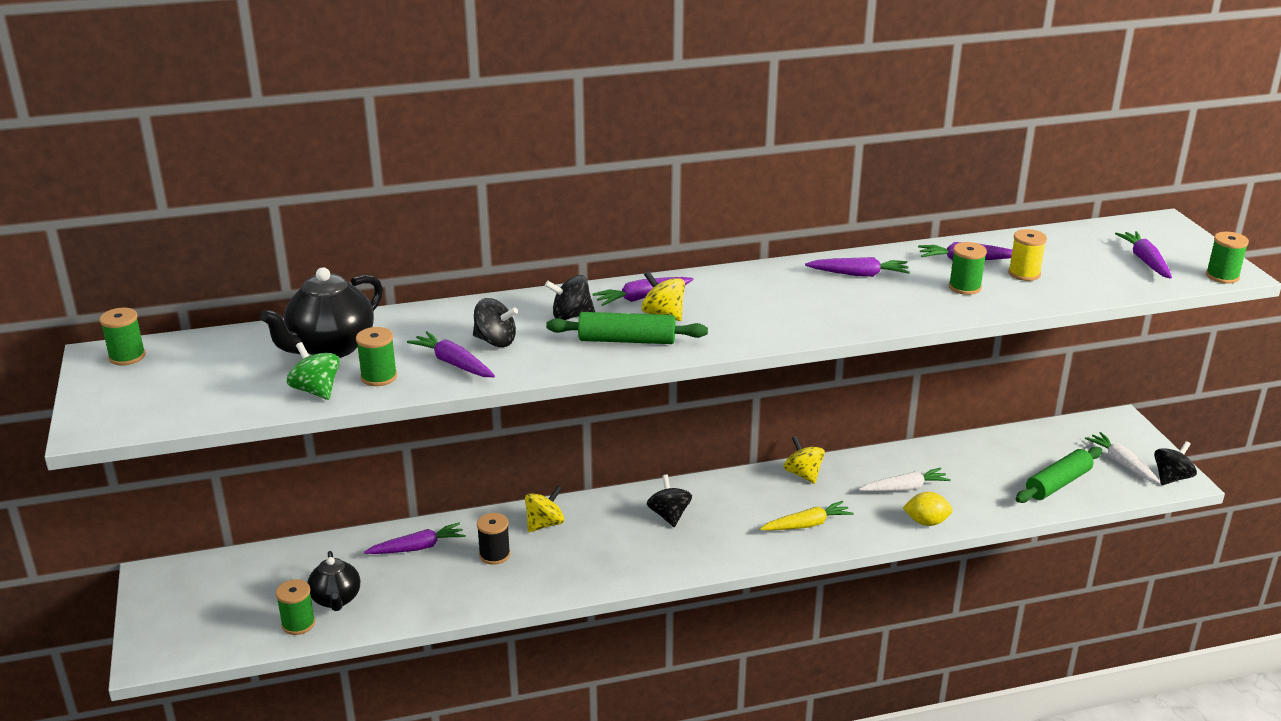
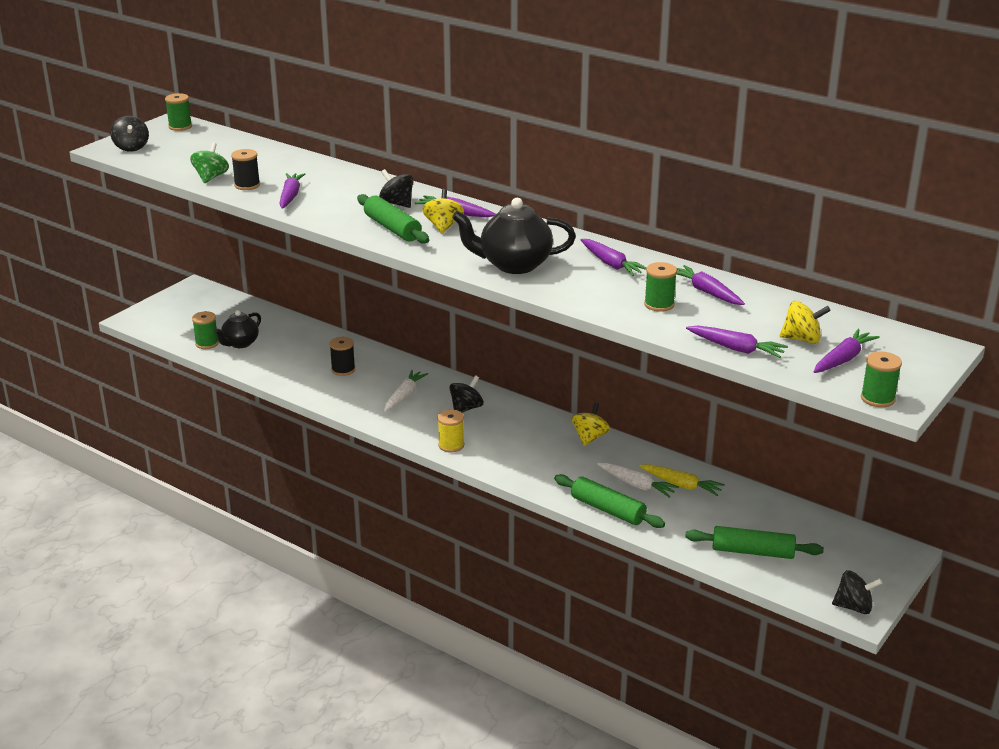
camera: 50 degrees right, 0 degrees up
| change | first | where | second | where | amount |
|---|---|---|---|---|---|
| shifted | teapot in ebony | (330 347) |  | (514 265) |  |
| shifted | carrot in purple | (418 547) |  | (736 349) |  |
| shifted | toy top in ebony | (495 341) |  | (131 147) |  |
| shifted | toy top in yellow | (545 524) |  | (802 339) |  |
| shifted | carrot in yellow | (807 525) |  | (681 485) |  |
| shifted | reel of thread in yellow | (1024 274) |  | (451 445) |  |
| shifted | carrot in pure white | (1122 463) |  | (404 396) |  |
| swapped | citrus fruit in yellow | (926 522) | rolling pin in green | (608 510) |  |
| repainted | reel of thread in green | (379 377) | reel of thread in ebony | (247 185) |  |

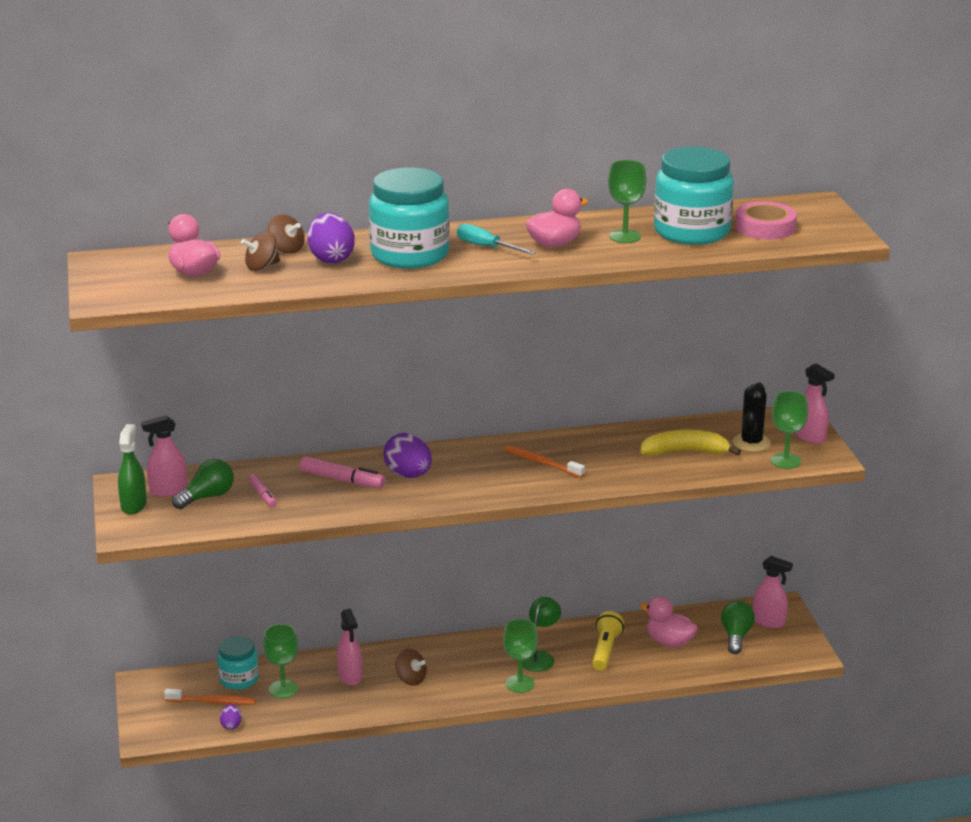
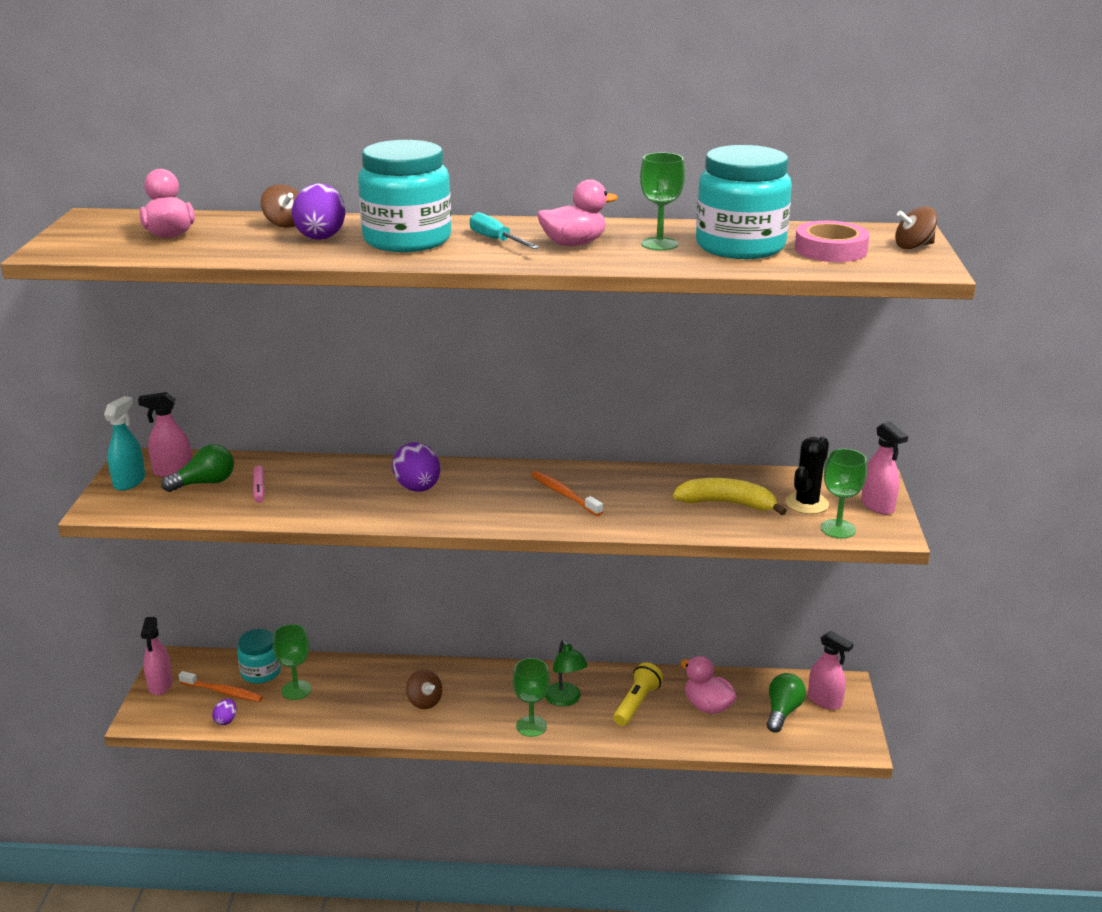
camera: 15 degrees right, 0 degrees up
| change | first | where | second | where | amount |
|---|---|---|---|---|---|
| gone | felt pen in rose-pink | (342 480) |  |  |  |
| shifted | toy top in brown | (262 267) |  | (913 246) |  |
| shifted | spray bottle in rose-pink | (350 676) |  | (160 685) |  |
| repainted | spray bottle in green | (133 505) | spray bottle in teal | (129 482) |  |
| rotated | reading lamp in green | (540 657) |  | (565 700) | 120 degrees clockwise |

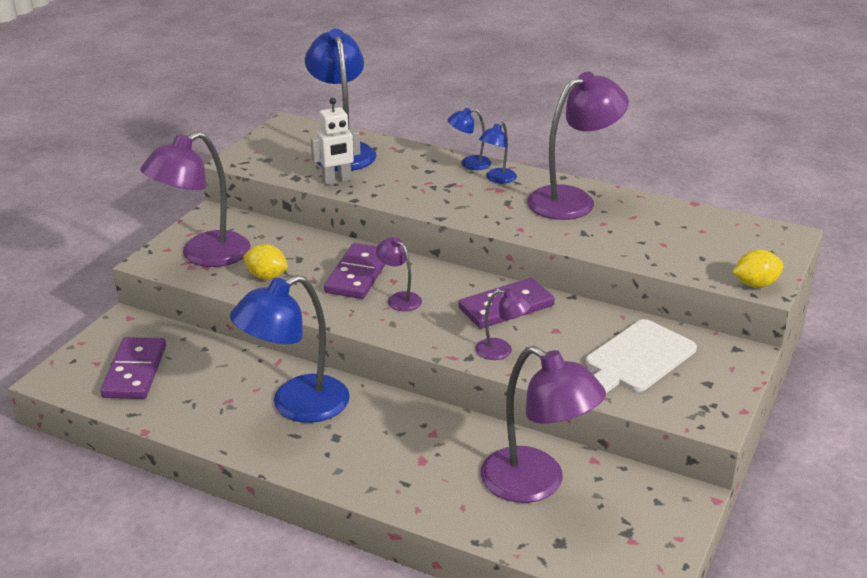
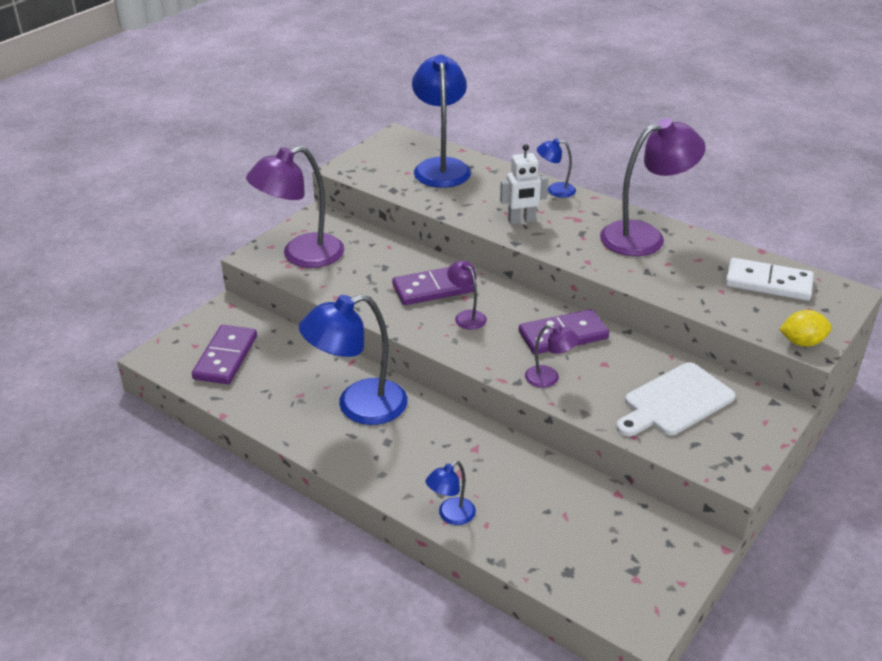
camera: 10 degrees right, 5 degrees up
| change | first | where | second | where | amount |
|---|---|---|---|---|---|
| gone | citrus fruit in yellow | (266 276) |  |  |  |
| gone | reading lamp in purple | (536 484) |  |  |  |
| new |  |  | domino in pure white | (768 283) |  |
| shifted | robot figure in pure white | (337 180) |  | (521 221) |  |
| shifted | reading lamp in cobalt | (497 179) |  | (451 516) |  |
| rotated | domino in purple | (358 274) |  | (434 288) | 45 degrees clockwise |

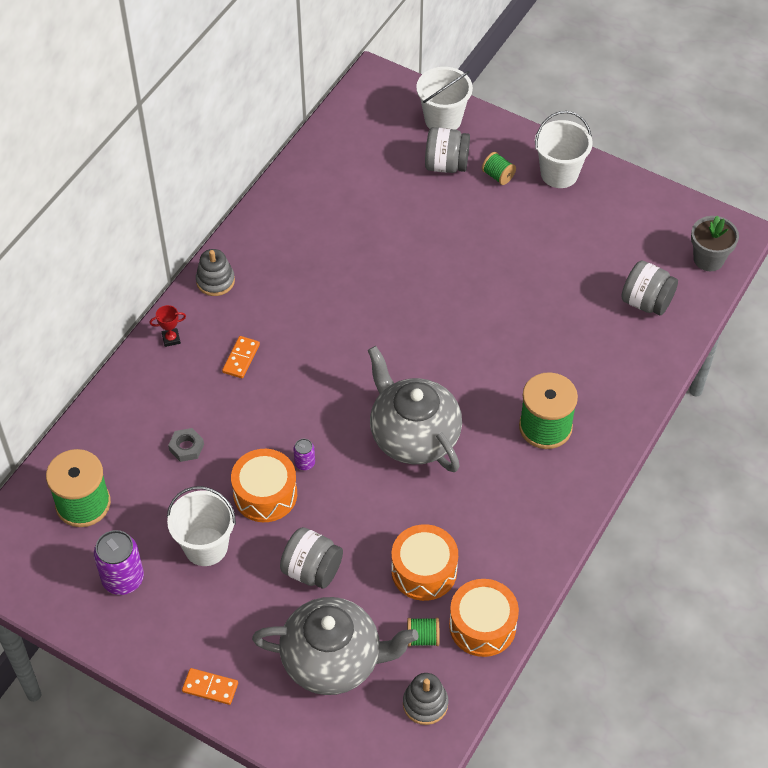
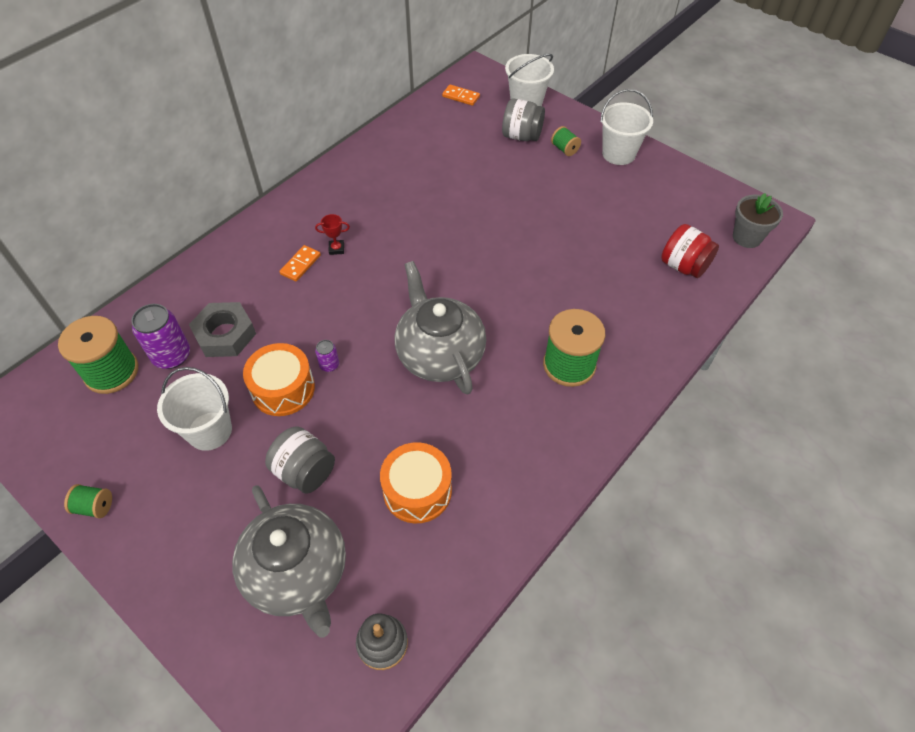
camera: 10 degrees right, 0 degrees up
| change | first | where | second | where | amount |
|---|---|---|---|---|---|
| gone | ring stacker in grey | (215 281) |  |  |  |
| gone | drum in bright orange | (482 626) |  |  |  |
| shifted | can in purple | (123 579) |  | (172 356) |  |
| shifted | prize cup in red | (171 339) |  | (336 249) |  |
| shifted | domino in bright orange | (210 687) |  | (461 96) |  |
| shifted | reel of thread in green | (422 638) |  | (94 506) |  |
| repainted | jar in grey | (646 302) | jar in red | (684 266) |  |
| rotated | teapot in grey | (333 660) |  | (298 573) | 45 degrees clockwise |
| scaled | hexagon nut in grey | (186 447) |  | (225 334) | x1.84 |

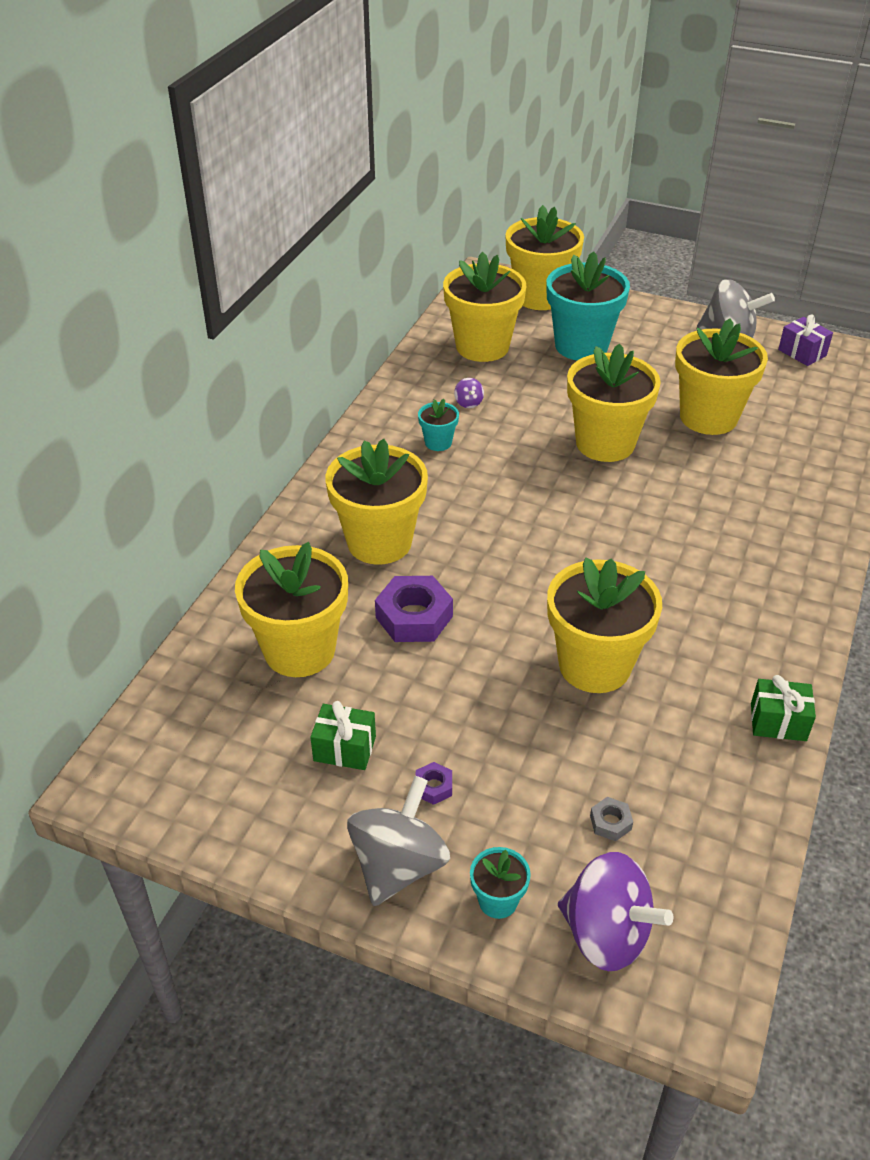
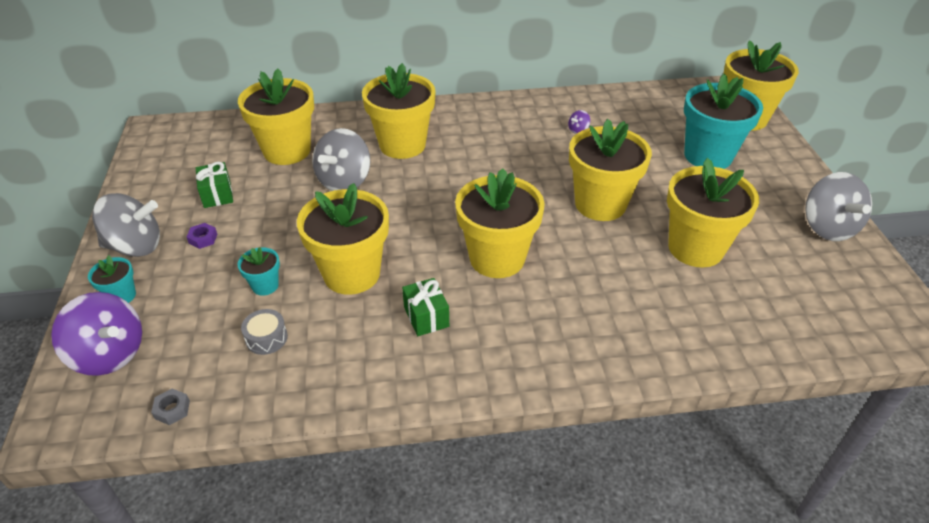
camera: 60 degrees right, 0 degrees up
| change | first | where | second | where | amount |
|---|---|---|---|---|---|
| gone | wrapped gift in purple | (802 352) |  |  |  |
| new |  |  | drum in grey | (266 338) |  |
| shifted | potted plant in teal | (438 442) |  | (265 286) |  |
| shifted | potted plant in yellow | (482 346) |  | (497 258) |  |
| shifted | hexagon nut in grey | (610 822) |  | (172 410) |  |
| shifted | wrapped gift in green | (778 722) |  | (426 317) |  |
| swapped | hexagon nut in purple | (414 617) | toy top in grey | (344 181) |  |
| rotated | toy top in purple | (606 934) |  | (109 354) | 60 degrees counterclockwise |

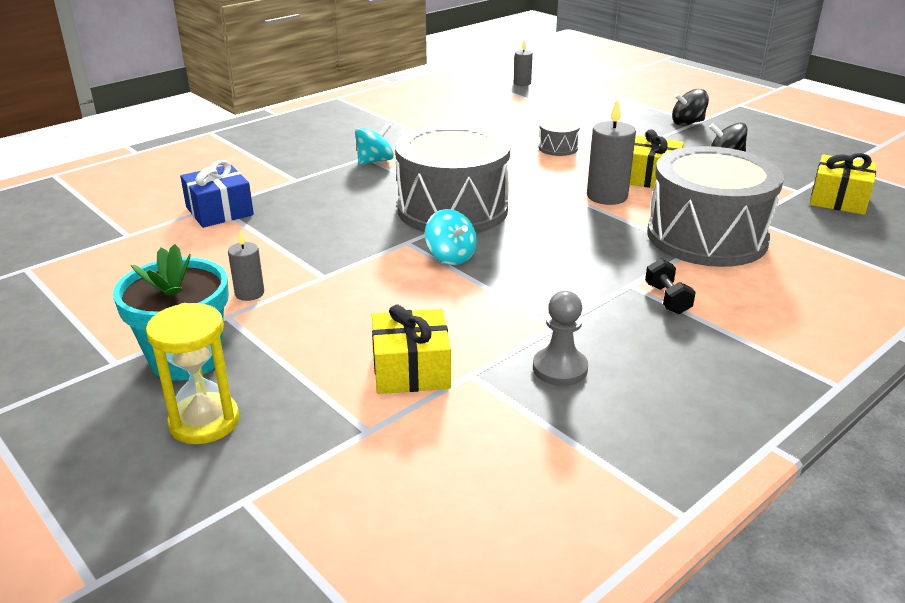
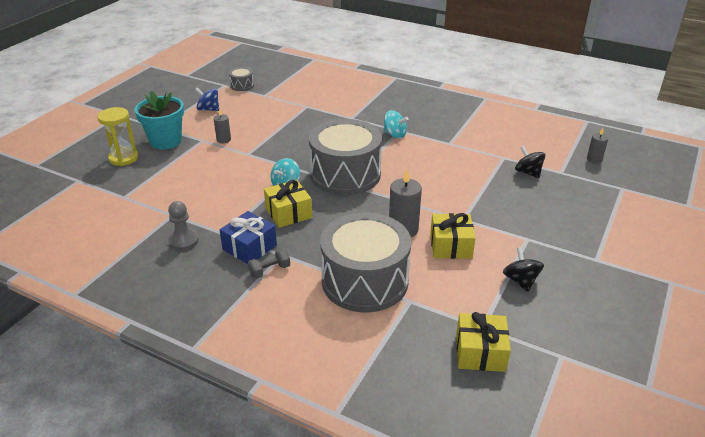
camera: 70 degrees right, 5 degrees up
| change | first | where | second | where | amount |
|---|---|---|---|---|---|
| new |  |  | toy top in cobalt | (208 109) |  |
| shifted | wrapped gift in cobalt | (219 211) |  | (249 247) |  |
| shifted | wrapped gift in yellow | (411 370) |  | (288 213) |  |
| shifted | drum in grey | (558 148) |  | (242 85) |  |
| shifted | toy top in ebony | (687 123) |  | (528 172) |  |
| repainted | hand weight in ebony | (667 299) | hand weight in grey | (269 271) |  |

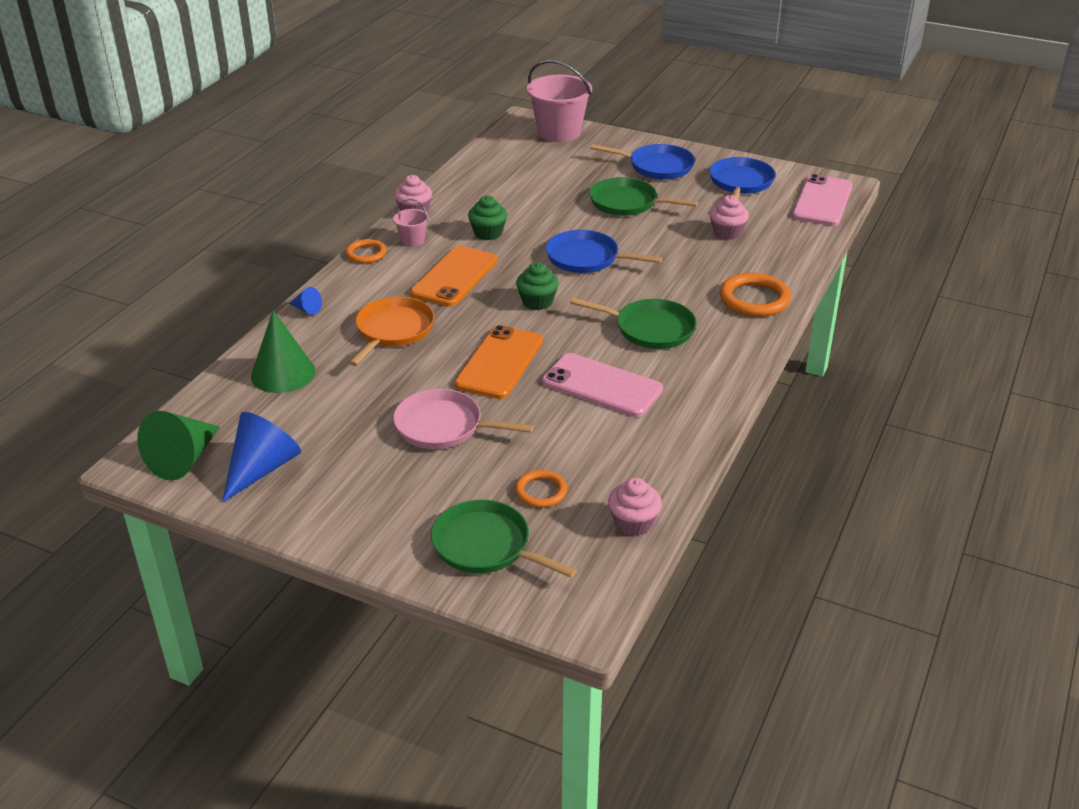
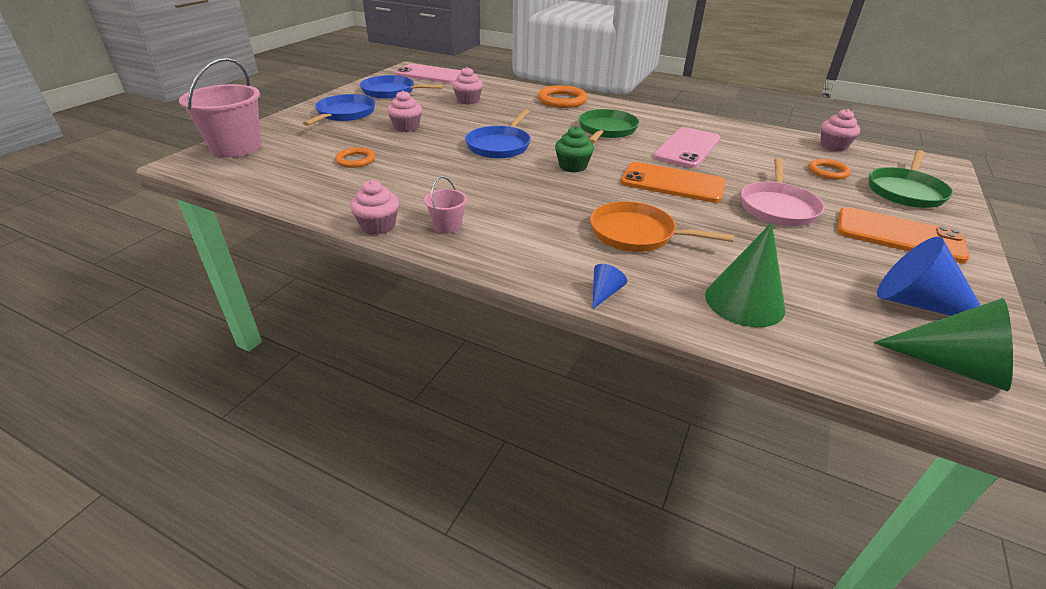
camera: 90 degrees left, 0 degrees up
| change | first | where | second | where | amount |
|---|---|---|---|---|---|
| gone | cupcake in green | (488 233) |  |  |  |
| shifted | ring in bright orange | (366 254) |  | (355 160) |  |
| shifted | mobile phone in bright orange | (454 277) |  | (898 235) |  |
| swapped | frying pan in green | (627 203) | cupcake in rose-pink | (406 127) |  |

